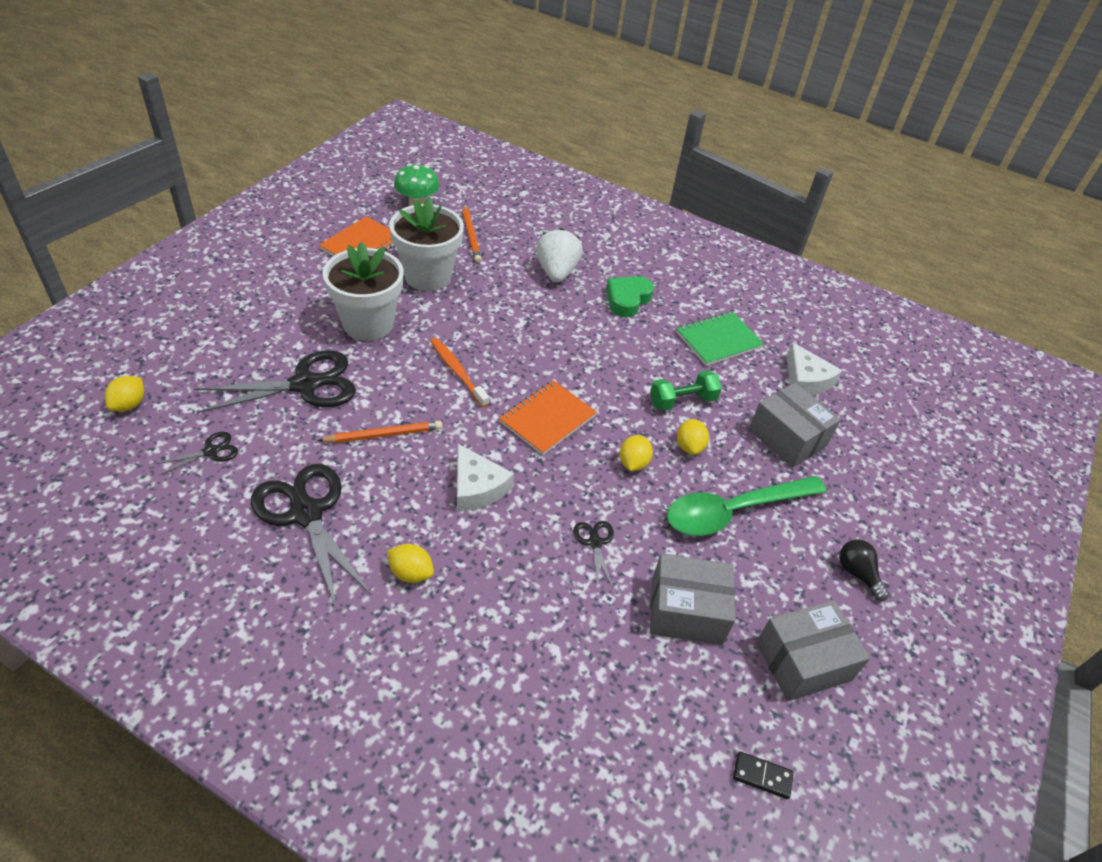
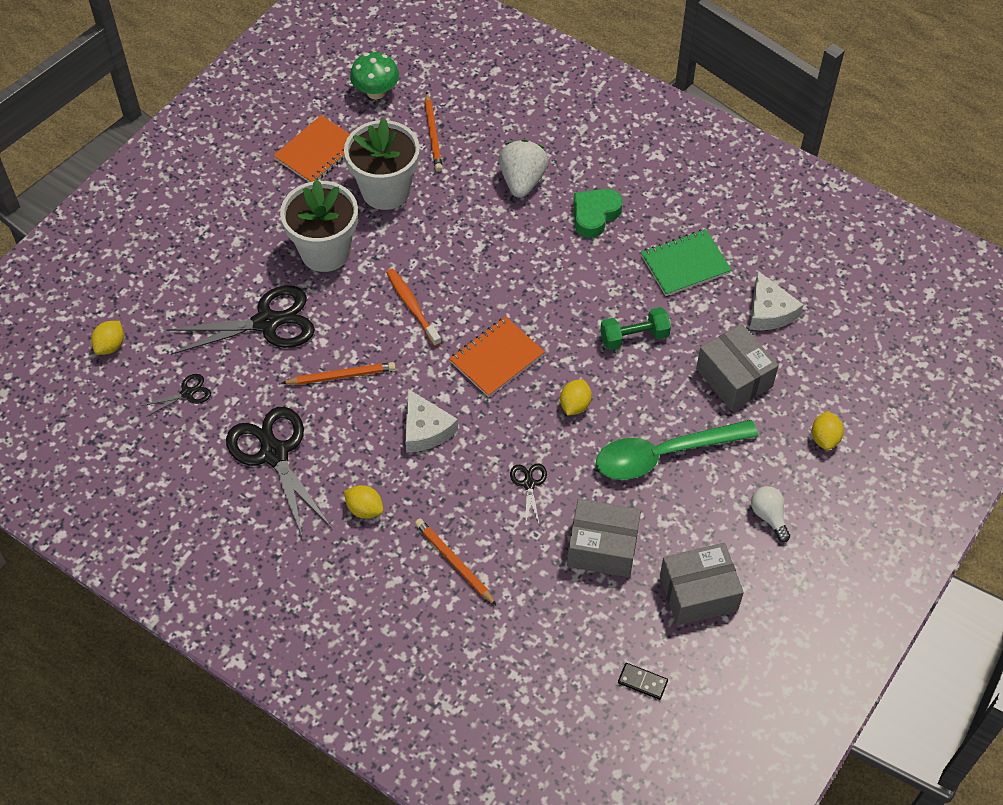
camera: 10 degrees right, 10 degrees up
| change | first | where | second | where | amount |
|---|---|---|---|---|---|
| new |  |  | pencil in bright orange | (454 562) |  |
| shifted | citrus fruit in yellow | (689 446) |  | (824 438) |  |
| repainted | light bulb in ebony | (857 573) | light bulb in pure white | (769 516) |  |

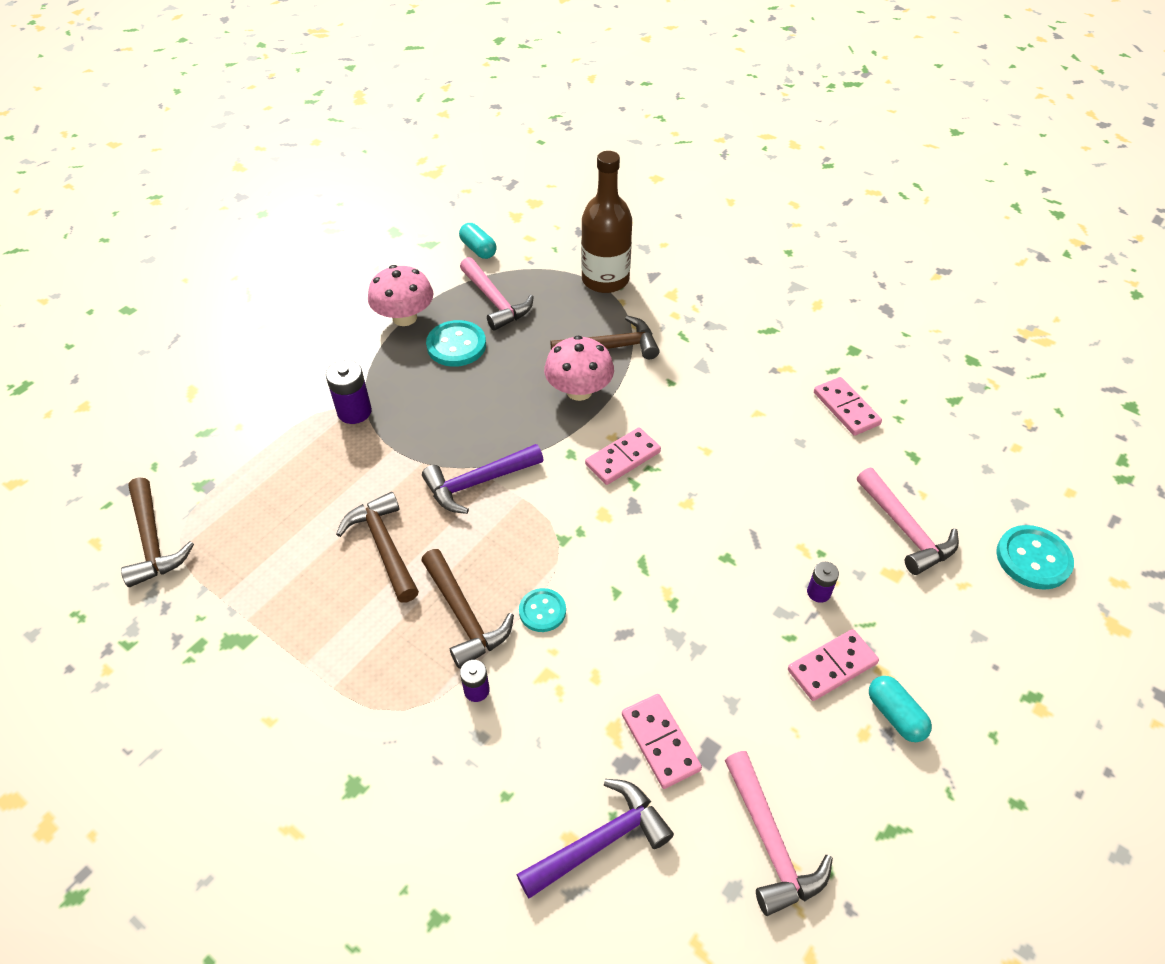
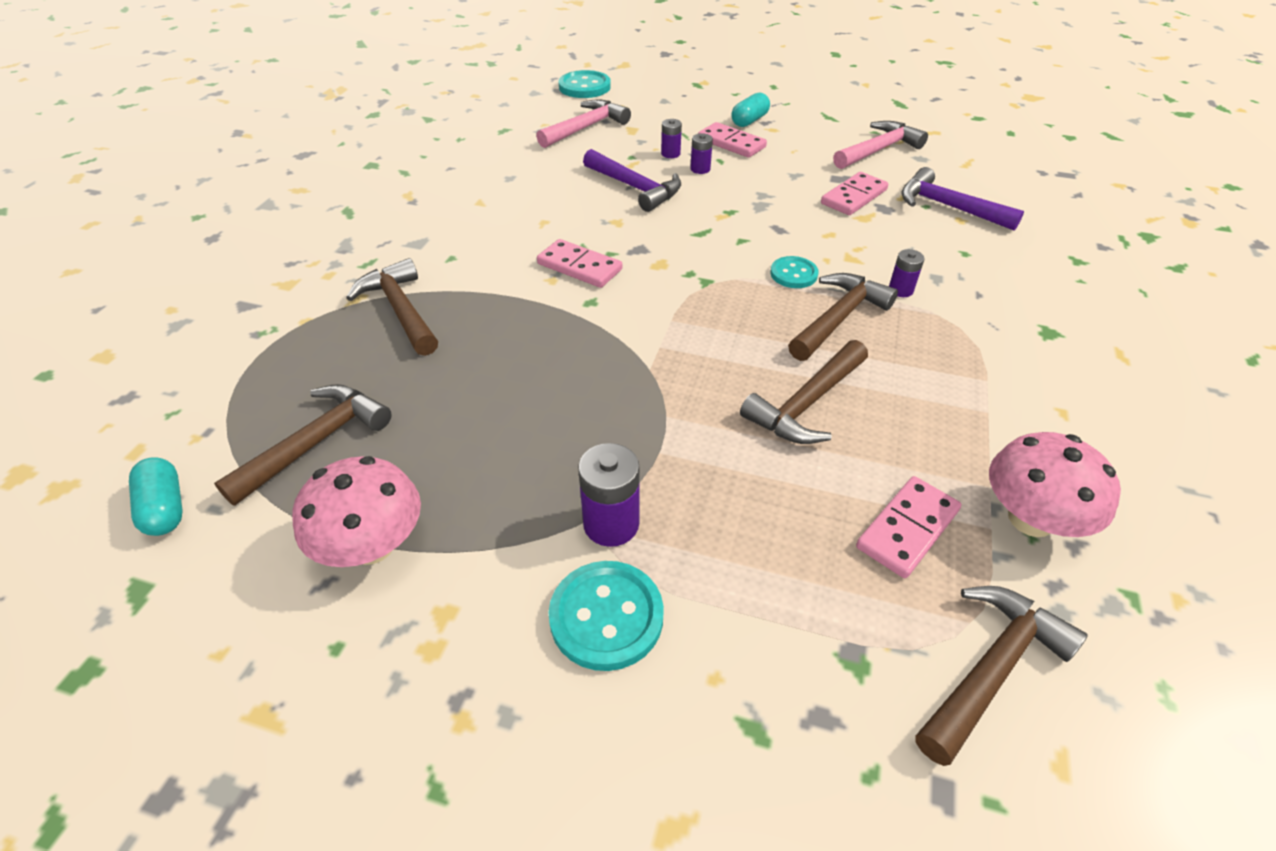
camera: 110 degrees left, 5 degrees down
| change | first | where | second | where | amount |
|---|---|---|---|---|---|
| gone | drink bottle in brown | (605 279) |  |  |  |
| new |  |  | AA battery in purple | (700 169) |  |
| shifted | carpenter's hammer in purple | (478 483) |  | (635 188) |  |
| shifted | shirt button in teal | (456 345) |  | (606 617) |  |
| shifted | mushroom in rose-pink | (579 391) |  | (1030 519) |  |
| shifted | domino in rose-pink | (846 408) |  | (907 529) |  |
| repainted | carpenter's hammer in rose-pink | (495 302) | carpenter's hammer in brown | (316 442) |  |
| rotated | pill shape in teal | (478 249) |  | (165 508) | 60 degrees counterclockwise |

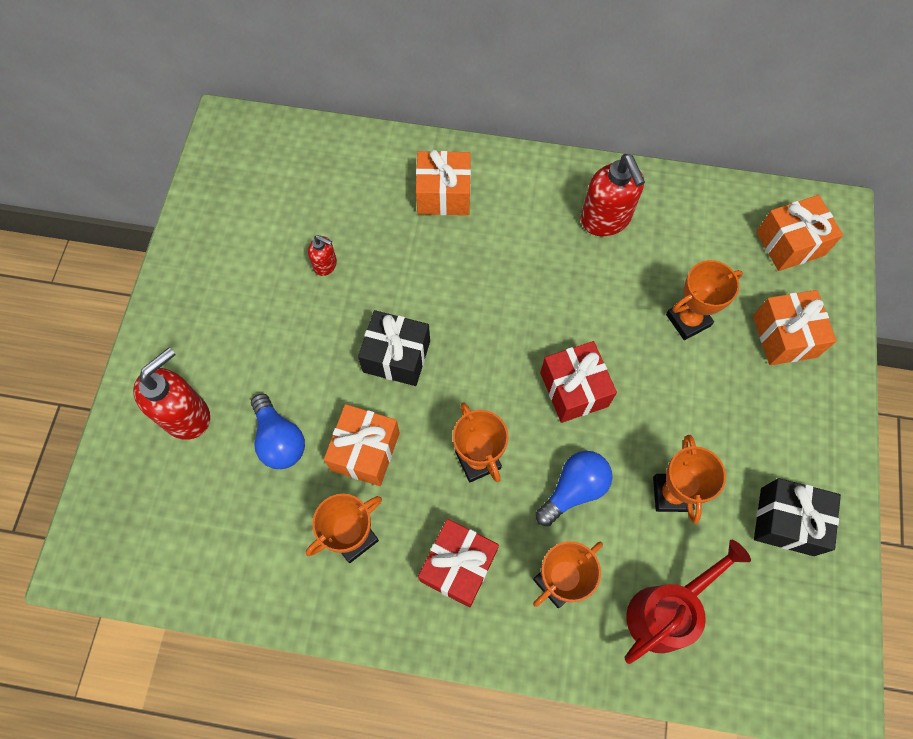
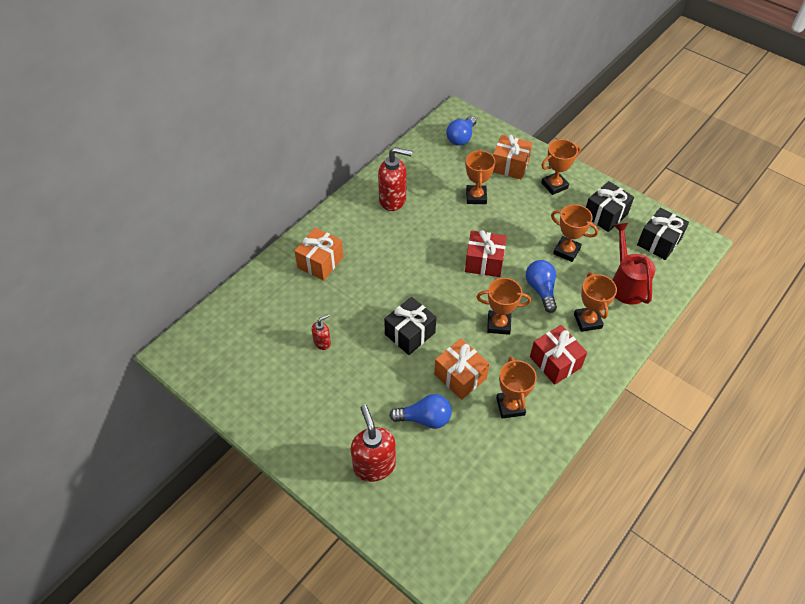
camera: 60 degrees left, 15 degrees down
| change | first | where | second | where | amount |
|---|---|---|---|---|---|
| new |  |  | prize cup in bright orange | (554 185) |  |
| new |  |  | wrapped gift in ebony | (658 242) |  |
| swapped | wrapped gift in bright orange | (790 243) | light bulb in cobalt | (461 138) |  |

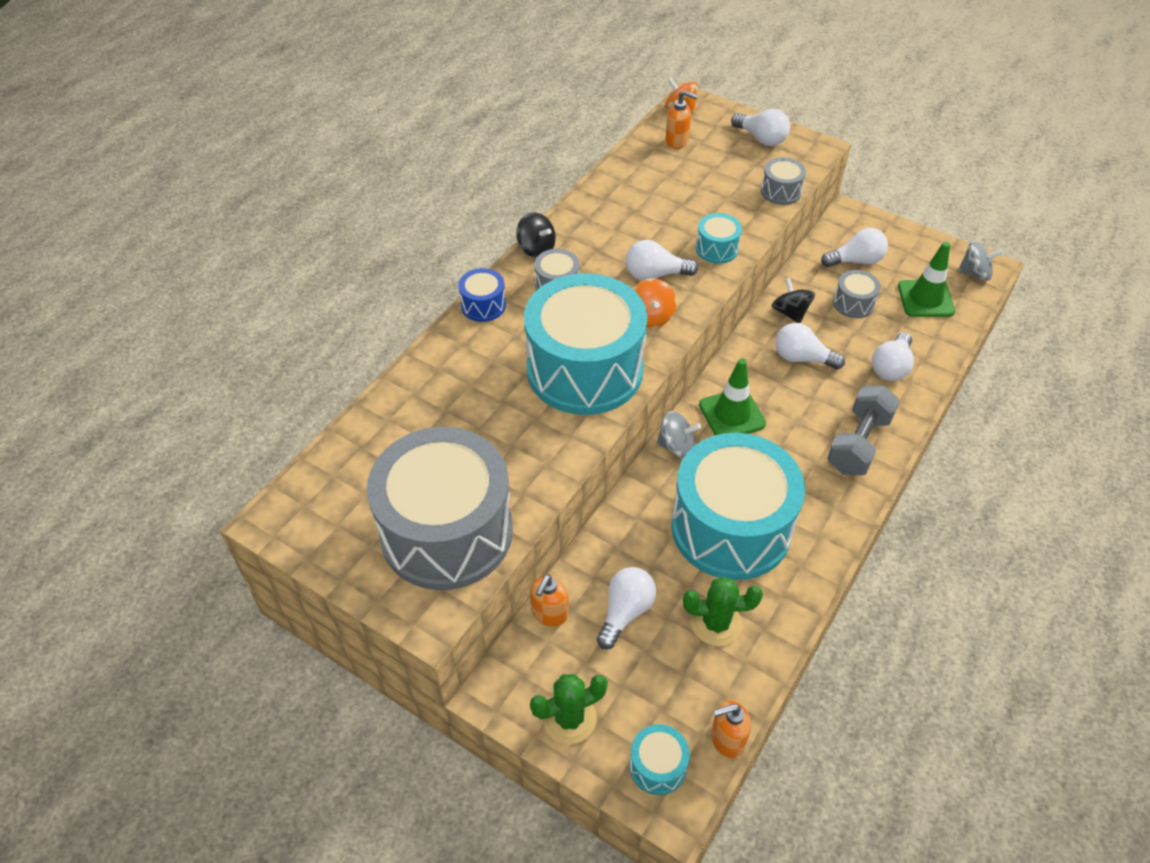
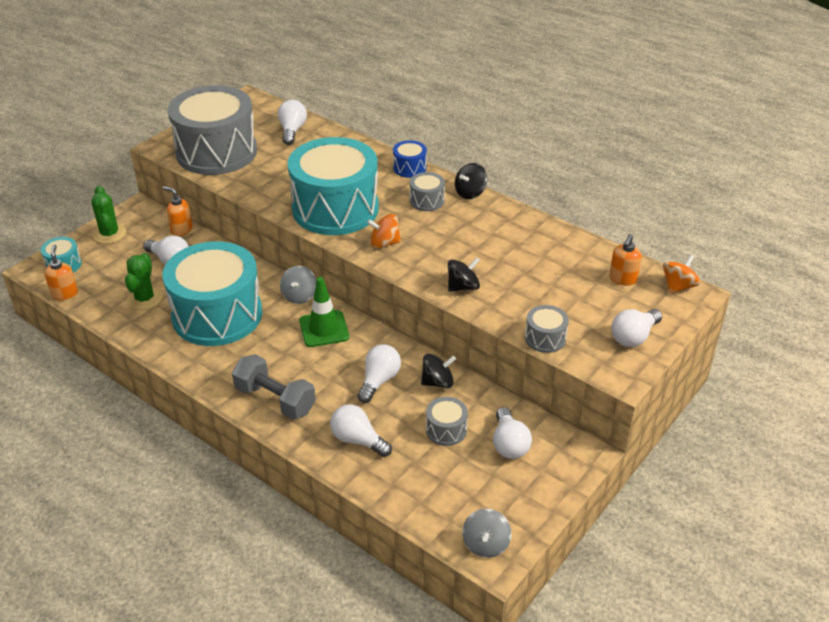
camera: 95 degrees right, 10 degrees down
| change | first | where | second | where | amount |
|---|---|---|---|---|---|
| gone | road cone in green | (925 299) |  |  |  |
| shifted | light bulb in pure white | (655 275) |  | (292 131) |  |
| swapped | drum in teal | (716 249) | toy top in ebony | (463 287) |  |

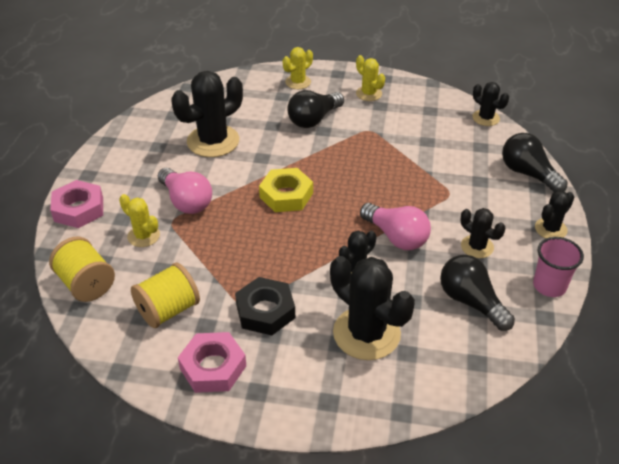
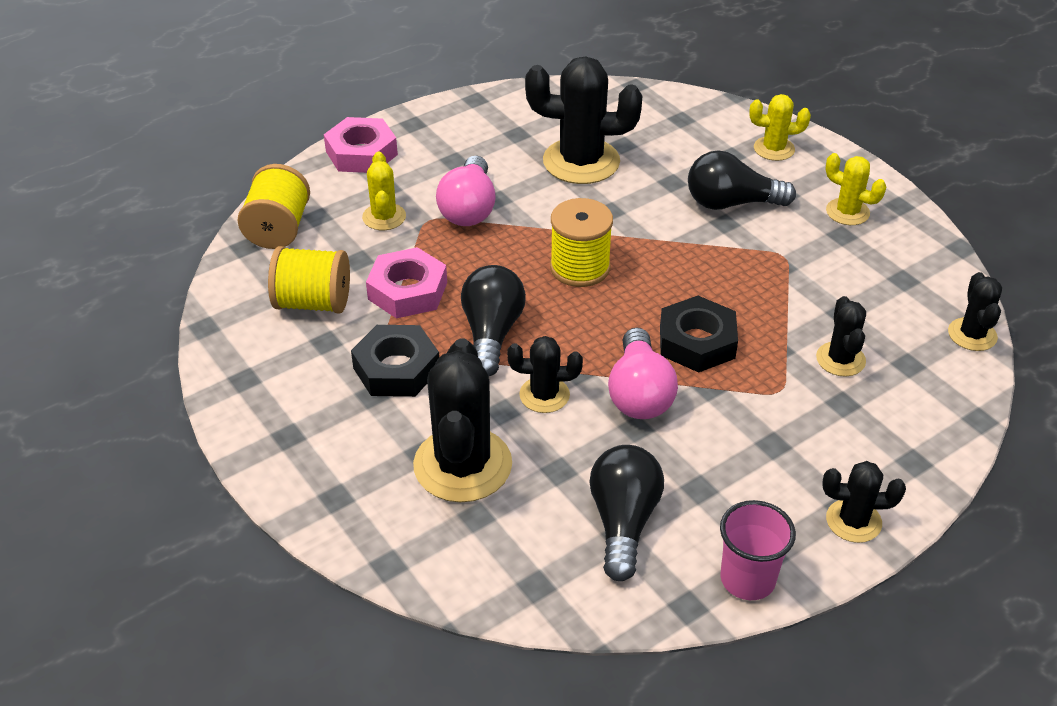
camera: 45 degrees right, 0 degrees up
| change | first | where | second | where | amount |
|---|---|---|---|---|---|
| new |  |  | hexagon nut in ebony | (697 342) |  |
| shifted | hexagon nut in rose-pink | (213 367) |  | (408 291) |  |
| shifted | prickly plant in ebony | (477 247) |  | (840 359) |  |
| shifted | light bulb in ebony | (528 174) |  | (491 333) |  |
| swapped | hexagon nut in yellow | (286 195) | reel of thread in yellow | (580 267) |  |
| rotated | prickly plant in yellow | (369 94) |  | (847 212) | 60 degrees counterclockwise |

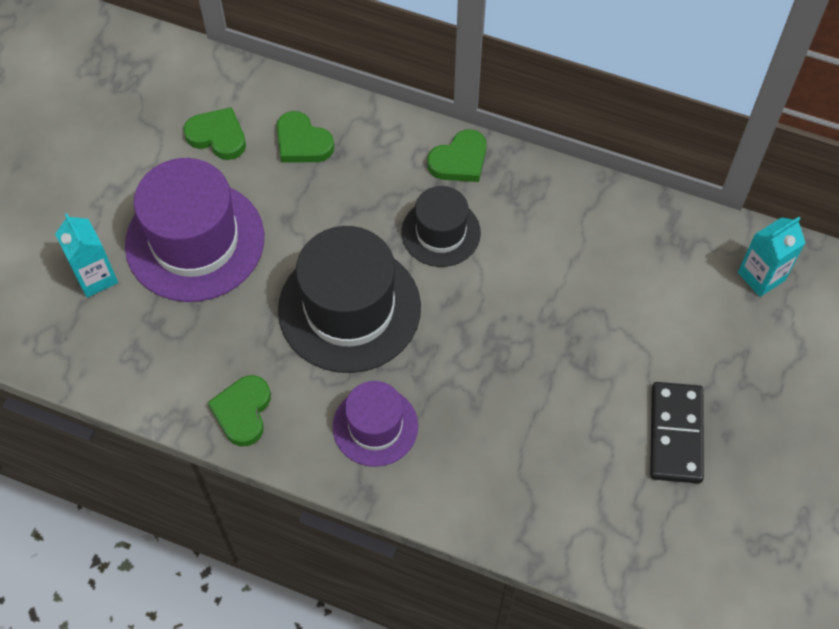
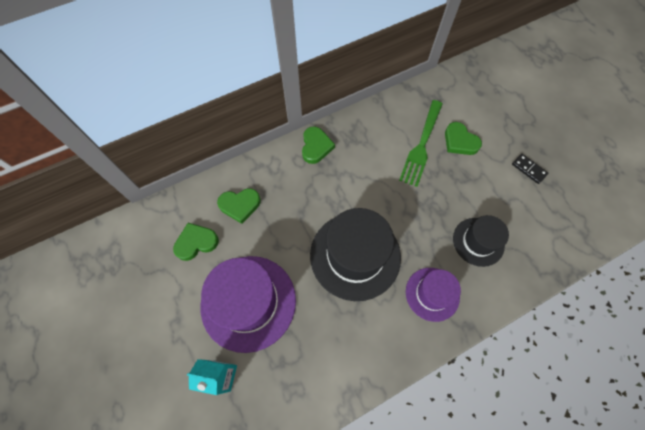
camera: 50 degrees left, 5 degrees up
| change | first | where | second | where | amount |
|---|---|---|---|---|---|
| gone | milk carton in teal | (761 276) |  |  |  |
| new |  |  | table fork in green | (421 144) |  |
| shifted | heart shape in green | (243 412) |  | (460 141) |  |
| shifted | tall hat in ebony | (441 232) |  | (478 241) |  |
| scaled | domino in ebony | (676 434) |  | (528 169) | x0.57 |

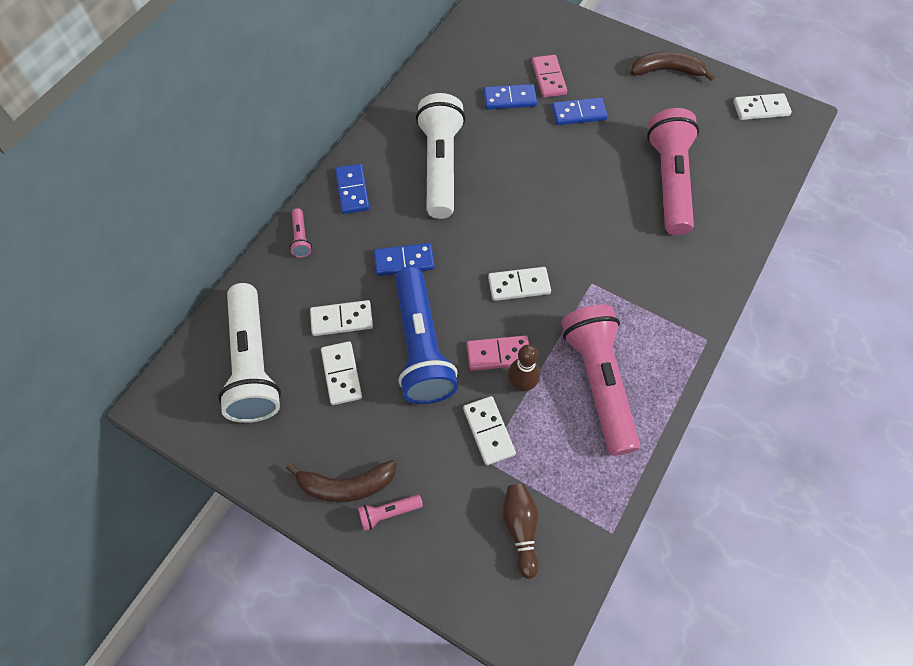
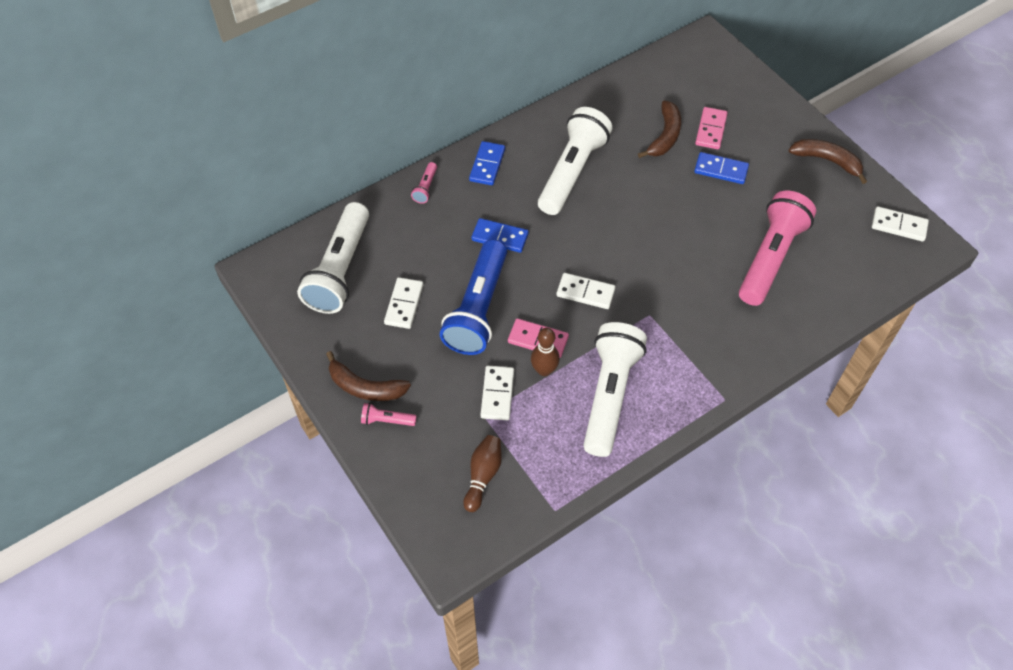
camera: 25 degrees right, 5 degrees down
| change | first | where | second | where | amount |
|---|---|---|---|---|---|
| gone | domino in pure white | (342 319) |  |  |  |
| swapped | domino in cobalt | (509 99) | banana in brown | (664 136) |  |
| repainted | torch in rose-pink | (599 383) | torch in pure white | (610 395) |  |

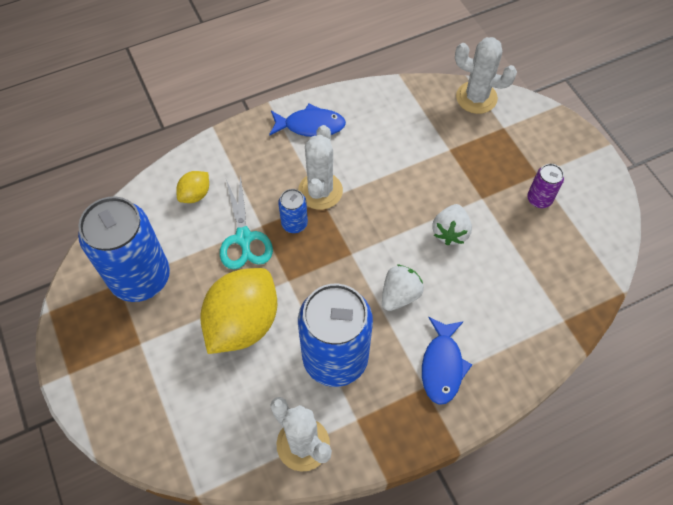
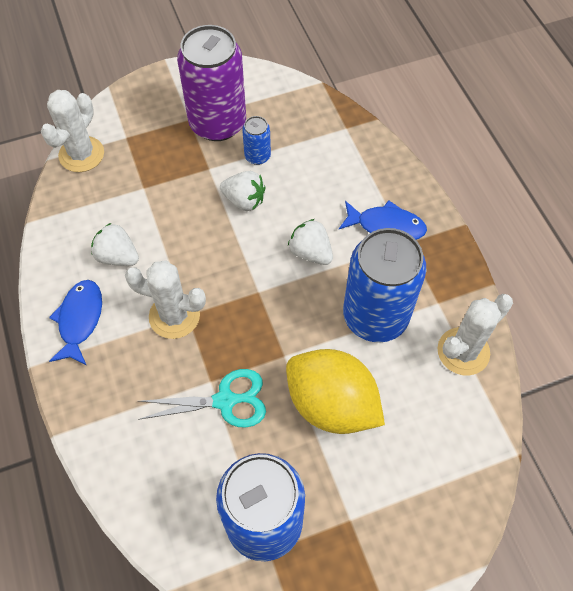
camera: 85 degrees left, 0 degrees up
| change | first | where | second | where | amount |
|---|---|---|---|---|---|
| gone | citrus fruit in yellow | (195 194) |  |  |  |
| new |  |  | berry in pure white | (118 256) |  |
| shifted | can in cobalt | (294 223) |  | (257 156) |  |
| scaled | can in purple | (539 199) |  | (217 123) | x2.25 |

